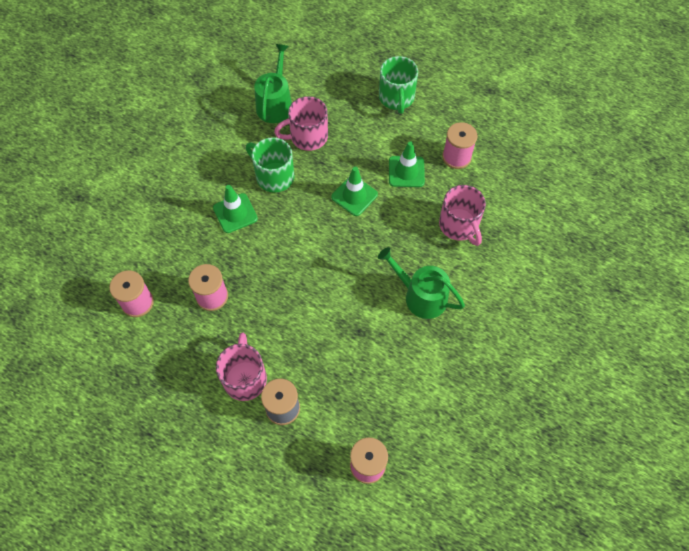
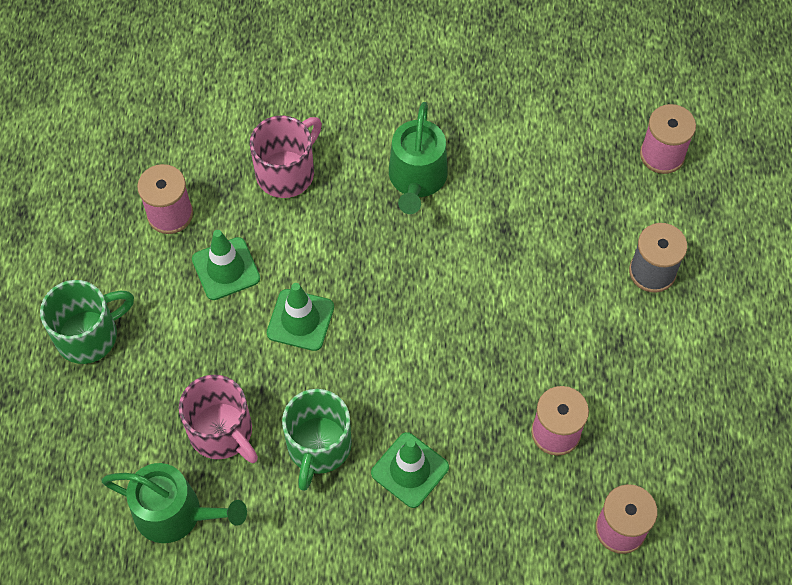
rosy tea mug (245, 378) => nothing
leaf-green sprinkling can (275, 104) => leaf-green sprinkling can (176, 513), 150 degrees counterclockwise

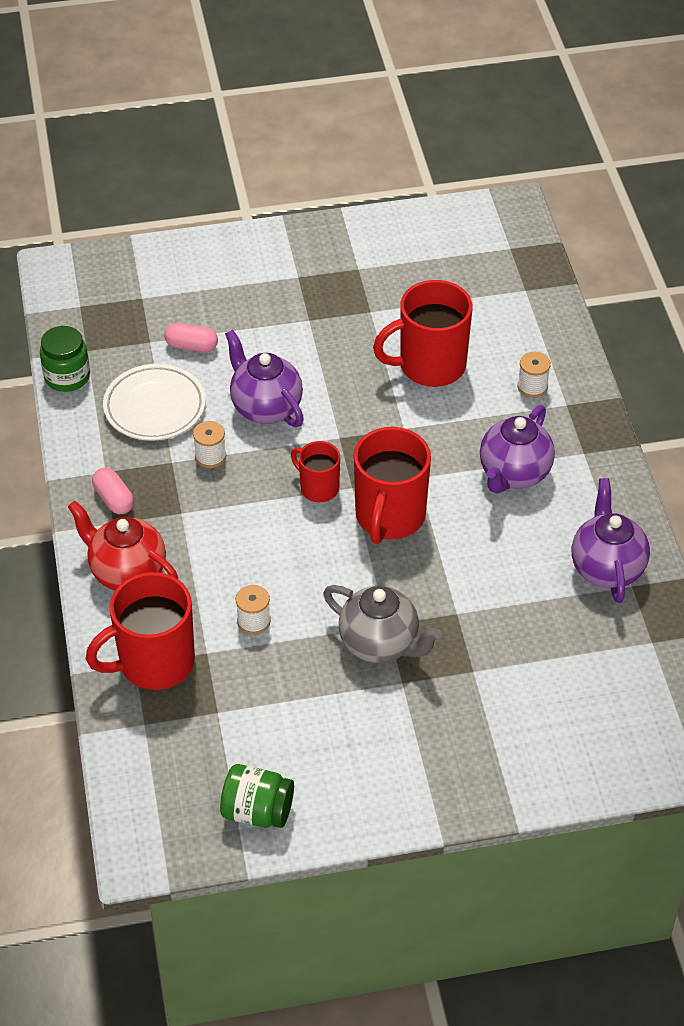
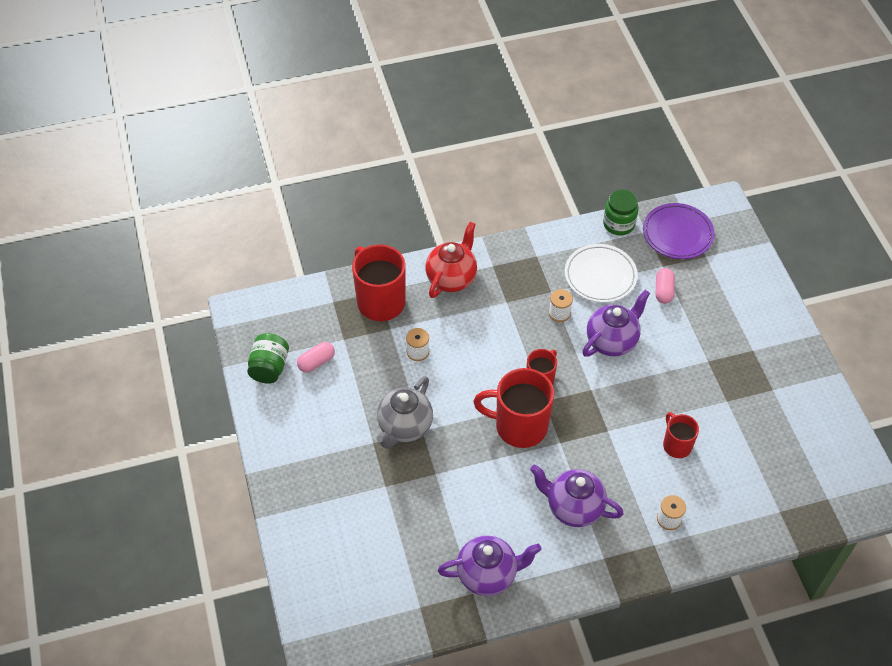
rosy pill shape (114, 499) => rosy pill shape (316, 362), move
scarlet tea mug (430, 366) => scarlet tea mug (676, 445), x0.55
nothing => royal purple dinner plate (677, 234)

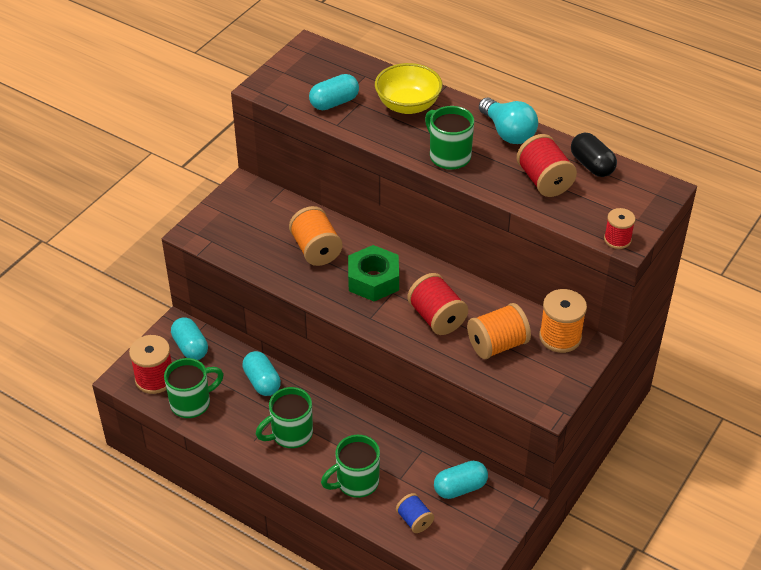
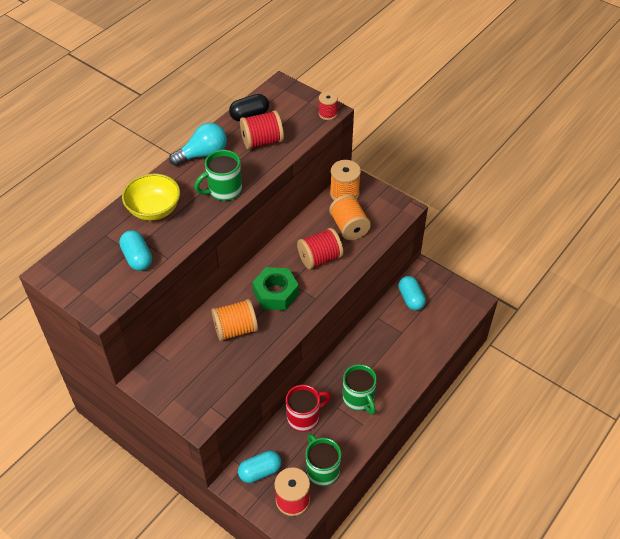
teal pill shape (262, 382) => scarlet tea mug (304, 417)
leaf-green tea mug (356, 482) => nothing
cobalt reel of thread (414, 520) => nothing

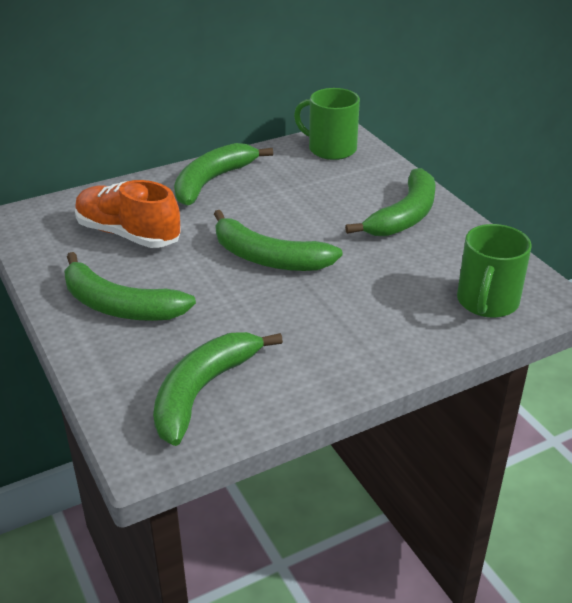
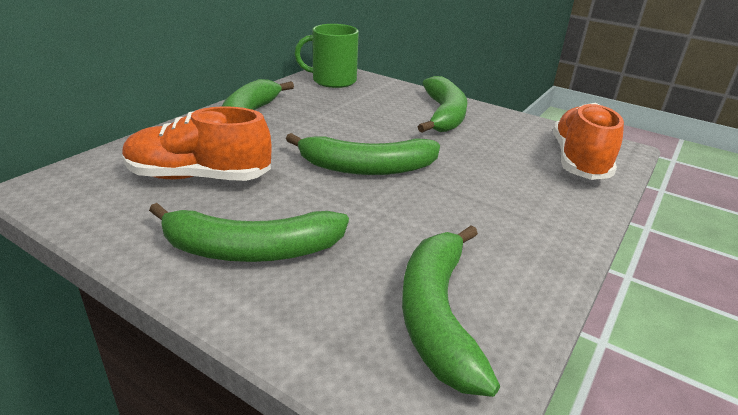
leaf-green tea mug (487, 302) => orange sneaker (579, 161)

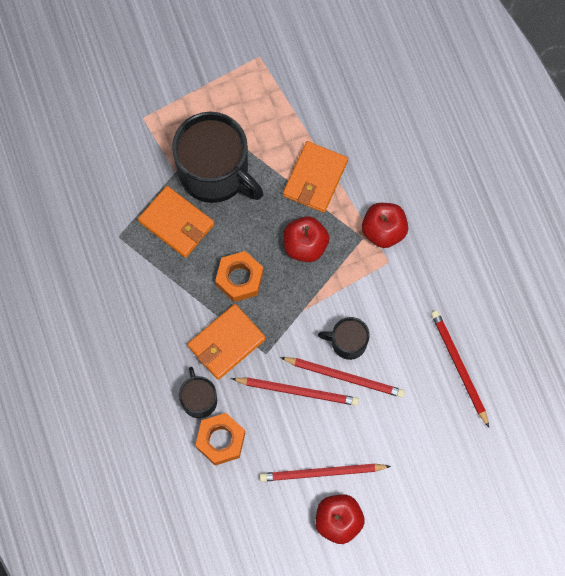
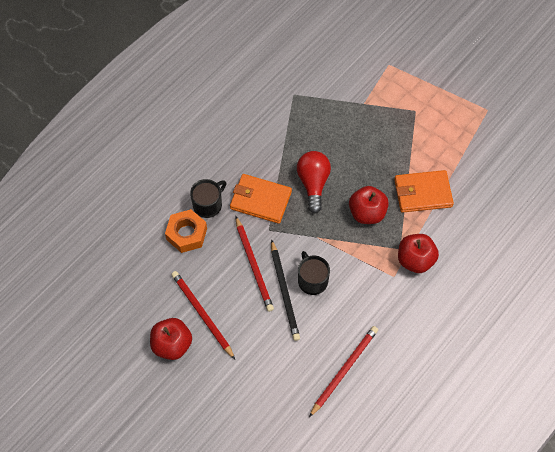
orange billfold (176, 223) => nothing
jet-black tea mug (215, 173) => nothing
orange hexagon nut (239, 279) => scarlet light bulb (313, 184)
scarlet pencil (344, 377) => jet-black pencil (284, 292)

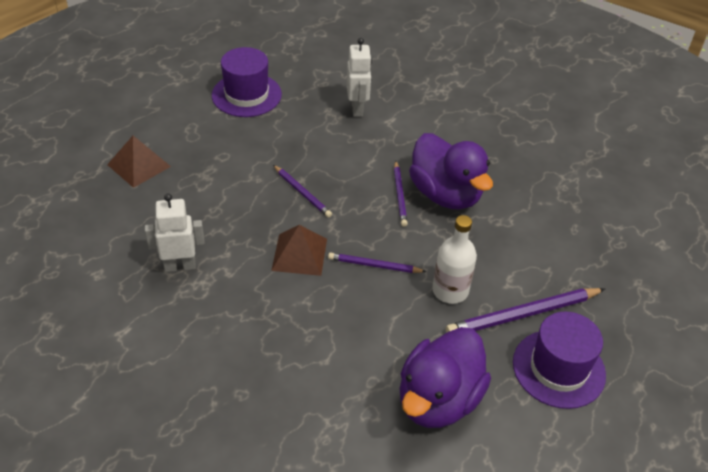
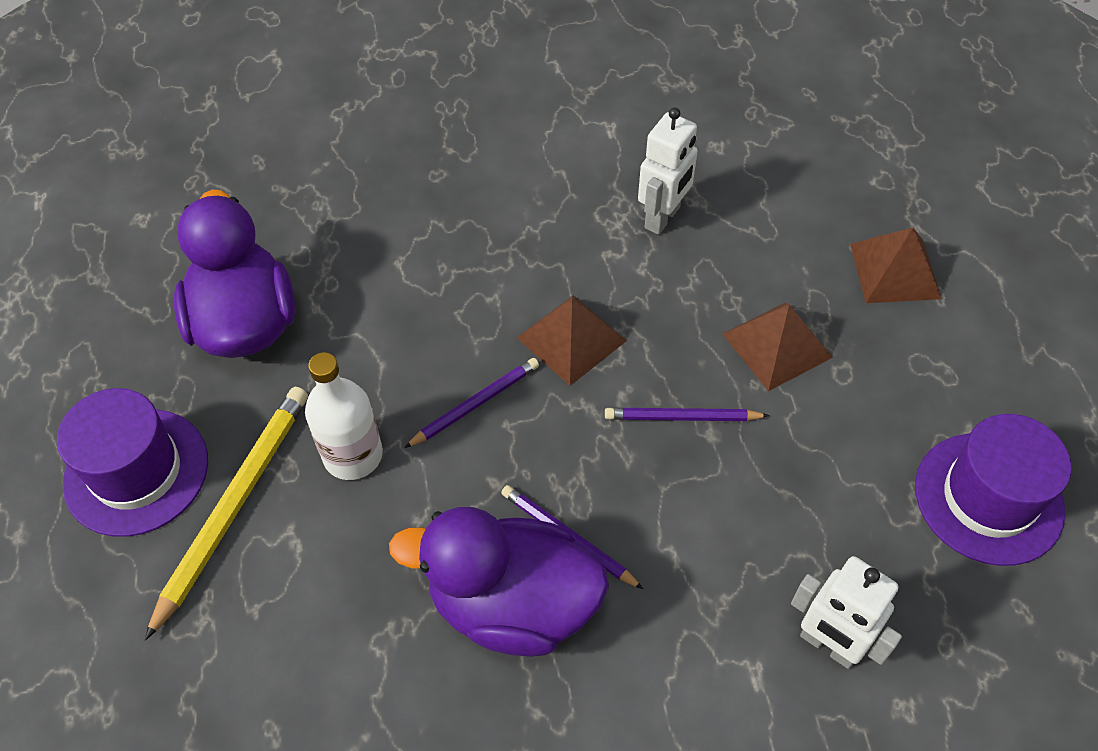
royal purple pencil (523, 314) => yellow pencil (234, 506)
nothing => brown solid pyramid (777, 345)

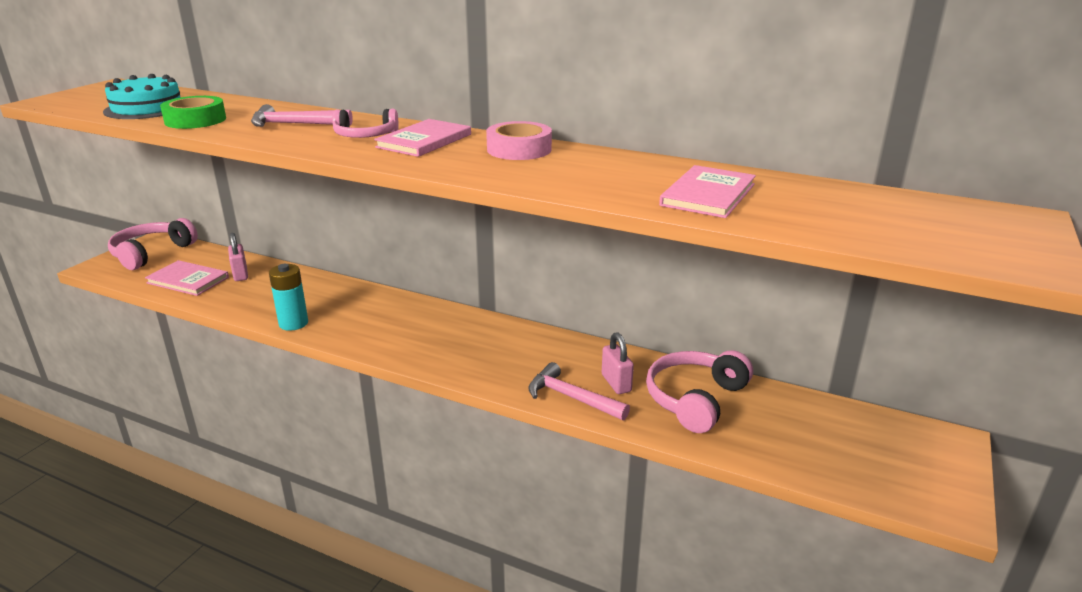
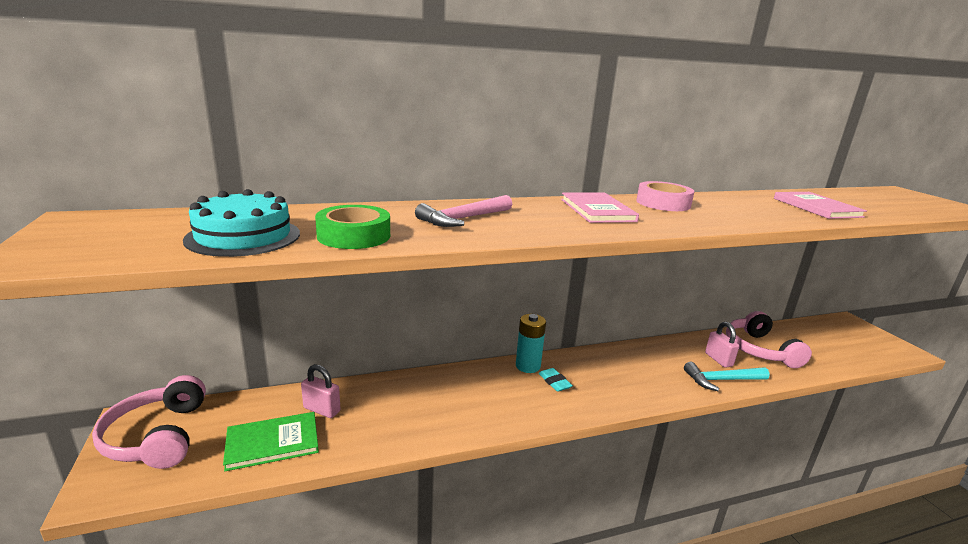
rosy hardcover (188, 280) => leaf-green hardcover (272, 443)
teal power cell (293, 323) => teal power cell (528, 366), move
rosy over-ear headphones (365, 136) => nothing
rosy hammer (572, 398) => teal hammer (722, 380)
rosy lock (616, 383) => rosy lock (718, 360), 45 degrees clockwise
nothing => teal gum eraser (554, 382)

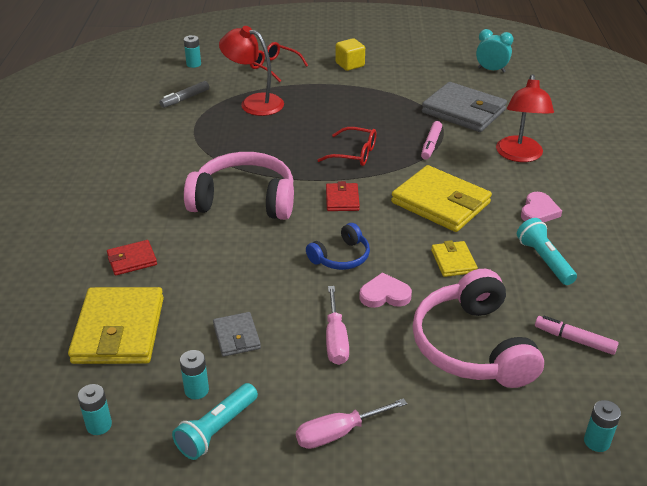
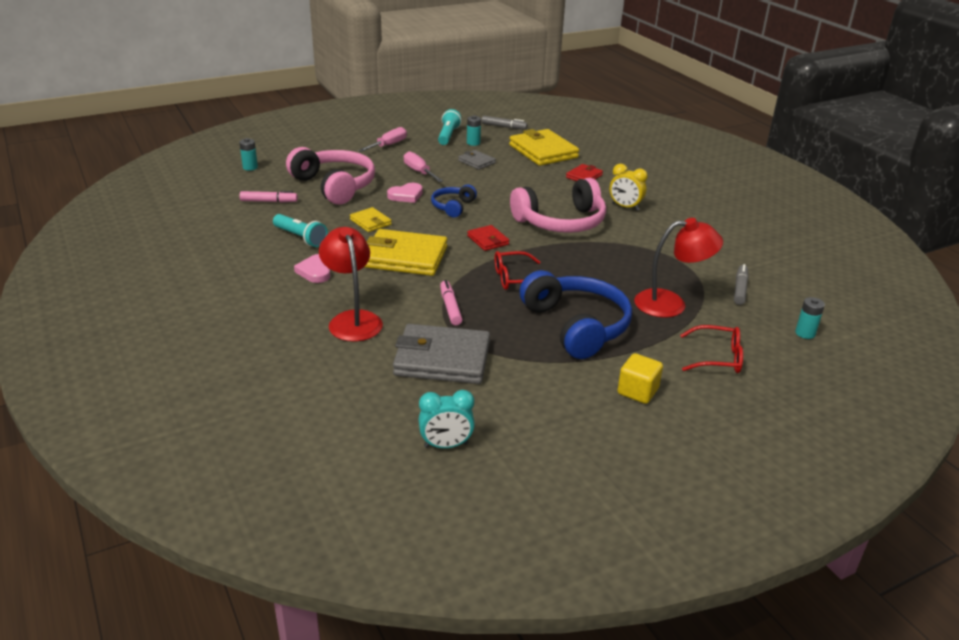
teal power cell (99, 425) => gray felt pen (504, 127)
nothing => cobalt over-ear headphones (576, 326)
nothing => yellow bedside clock (625, 207)

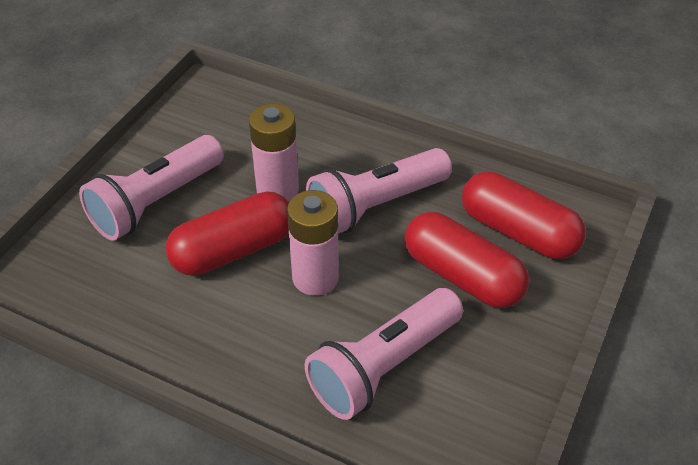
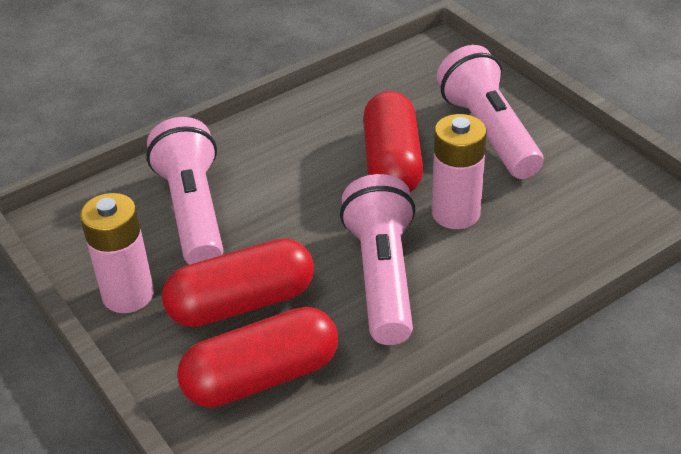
rosy power cell (315, 278) => rosy power cell (128, 295), move

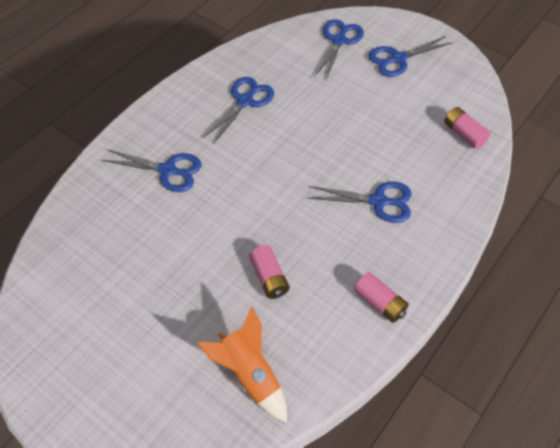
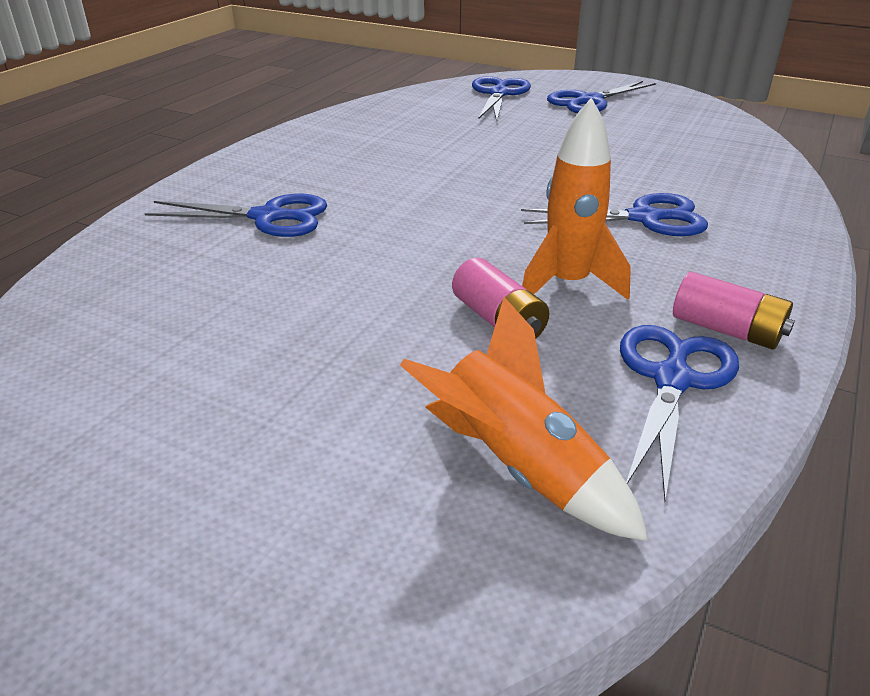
cobalt scissors (245, 101) => cobalt scissors (672, 380), move
rosy power cell (464, 134) => nothing
nothing => orange rocket (568, 284)

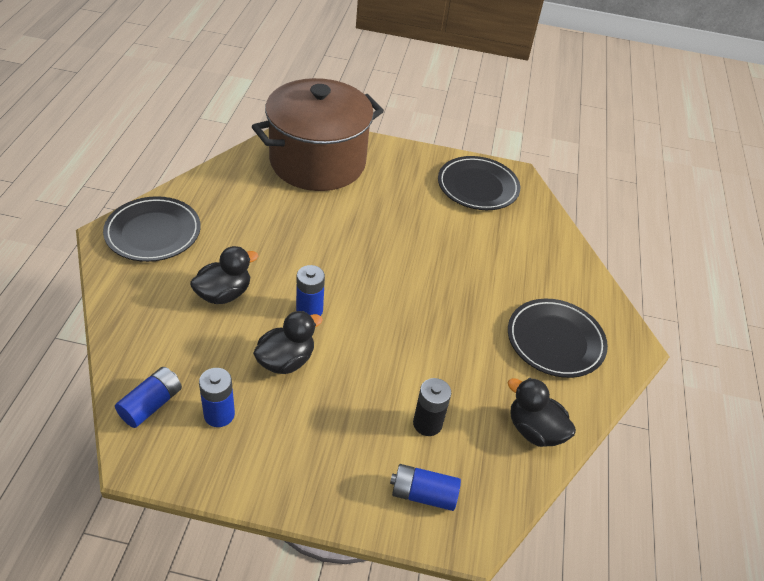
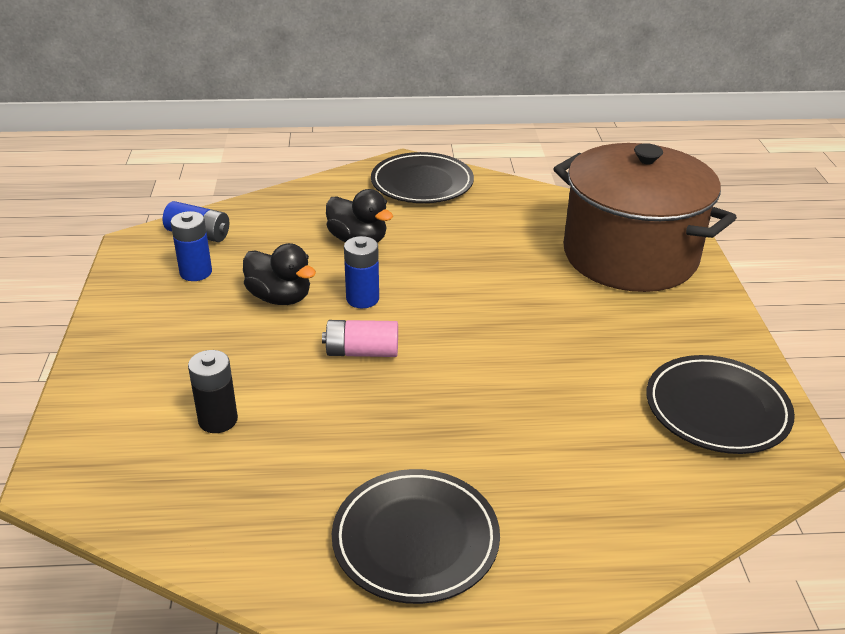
cobalt power cell (423, 494) => nothing
jet-black duck (534, 430) => nothing
nothing => rosy power cell (362, 352)

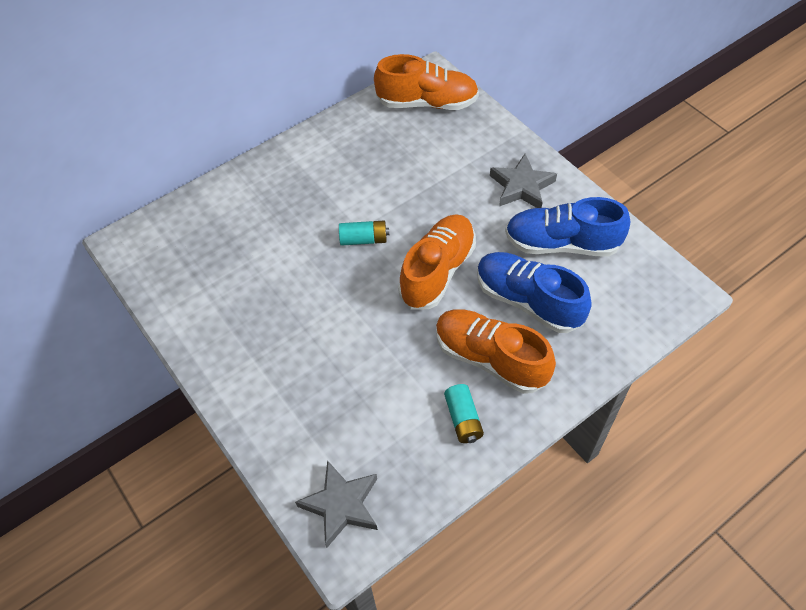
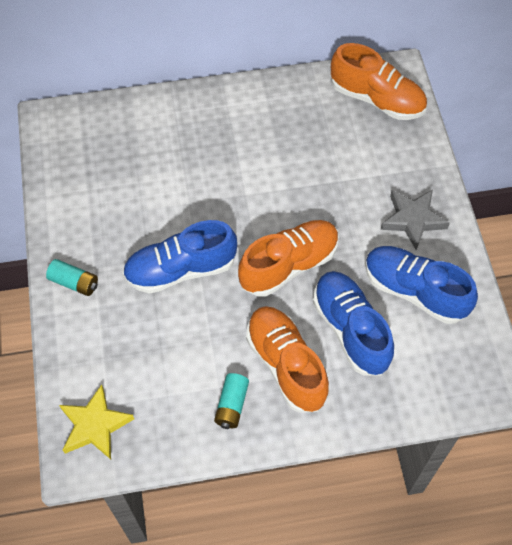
gray five-pointed star (341, 505) => yellow five-pointed star (95, 425)
teal power cell (364, 239) => teal power cell (74, 282), move
nothing => cobalt sneaker (181, 269)

